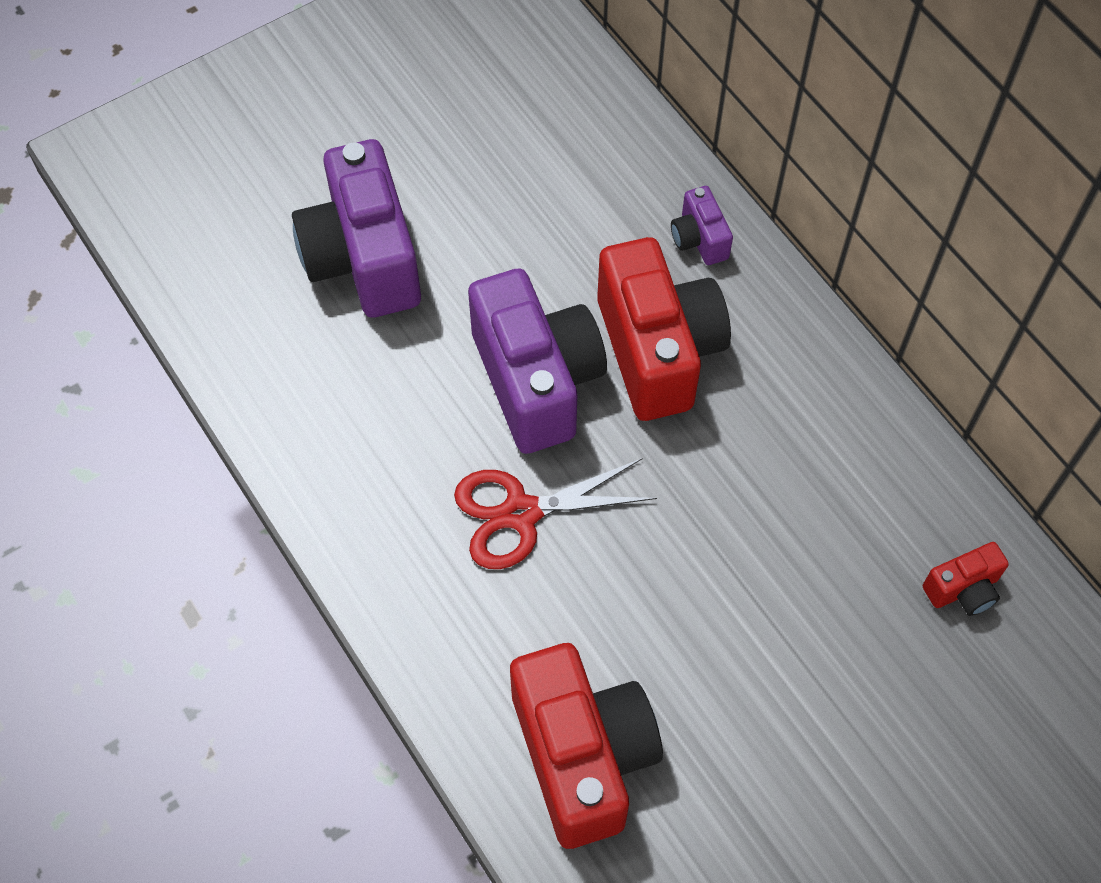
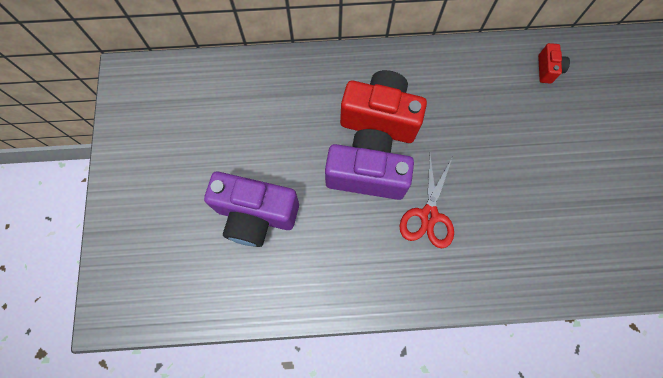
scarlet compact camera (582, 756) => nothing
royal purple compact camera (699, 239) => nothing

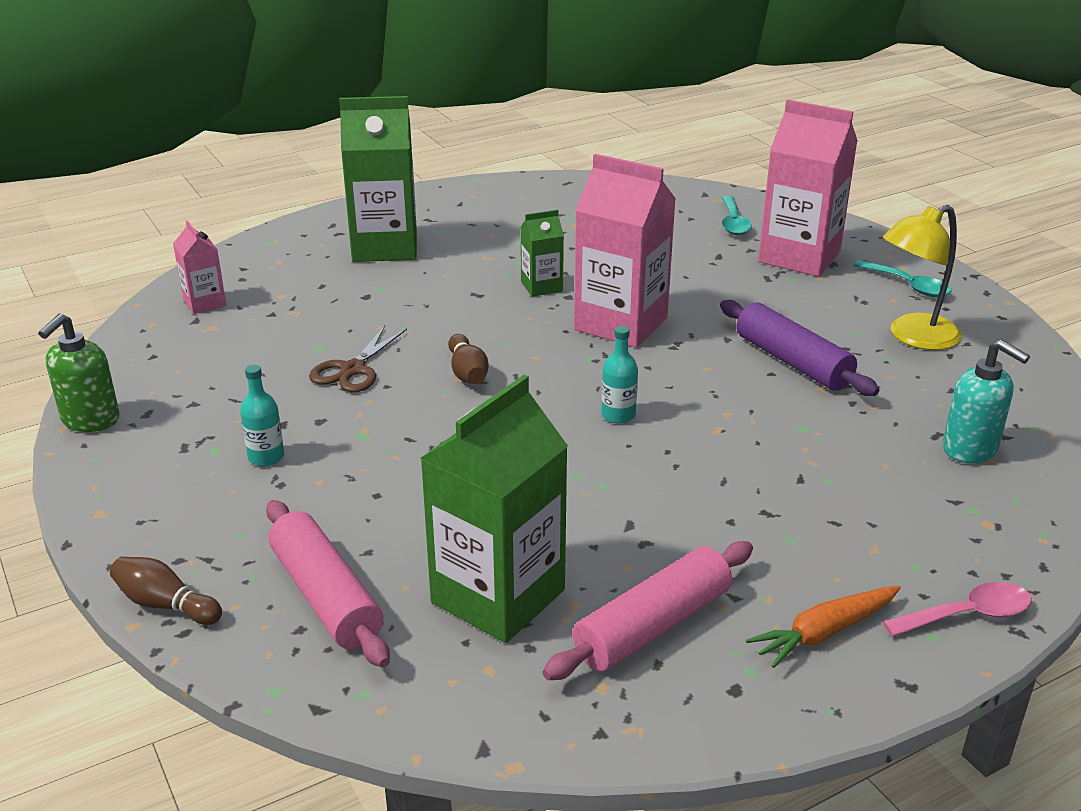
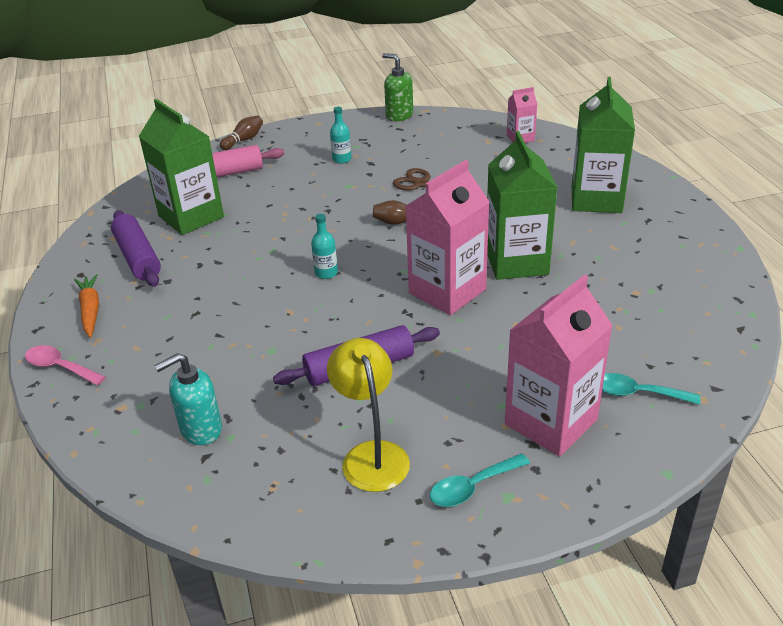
leaf-green carton (541, 287) => leaf-green carton (516, 262), x2.01
rosy dough roller (652, 626) => royal purple dough roller (138, 257)
rosy spoon (967, 615) => rosy spoon (60, 367), 120 degrees clockwise

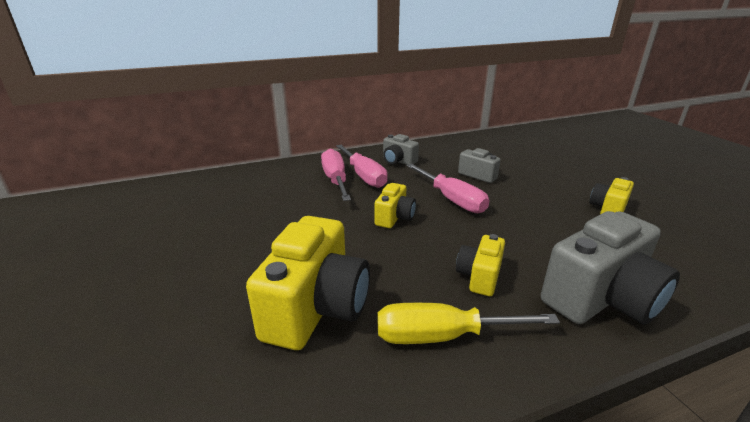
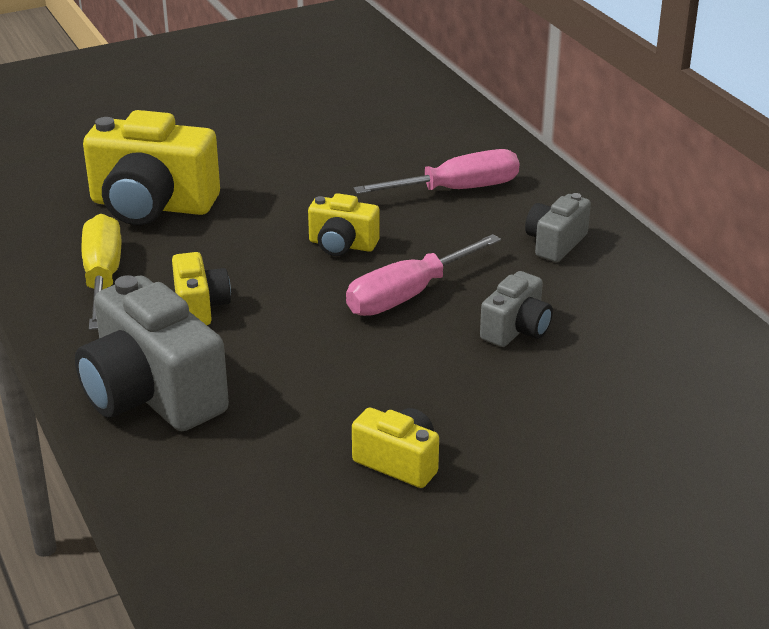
rosy hand screwdriver (364, 176) => nothing
yellow compact camera (479, 277) => yellow compact camera (200, 307), 60 degrees clockwise

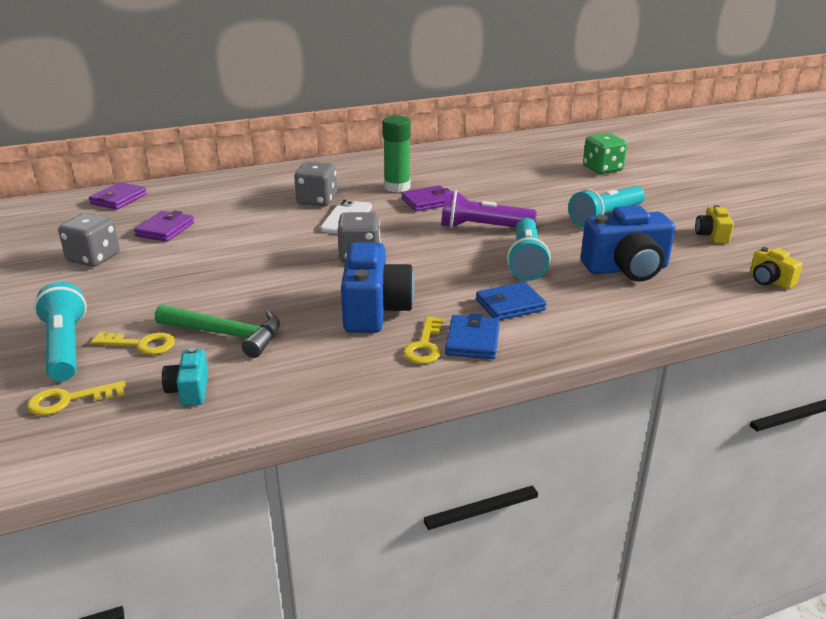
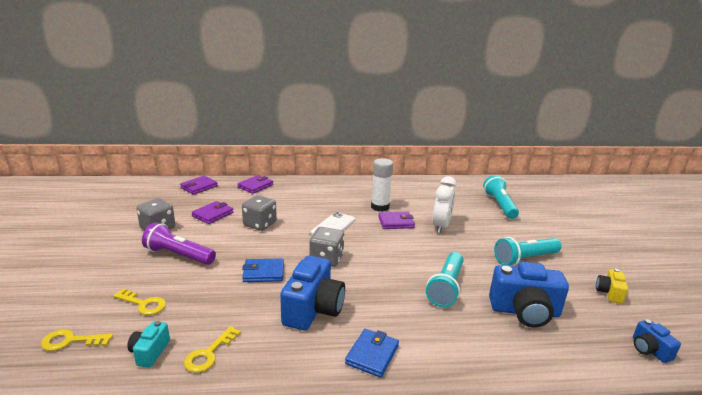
teal pocket torch (65, 347) => teal pocket torch (499, 205), move
leaf-green hammer (226, 334) => nothing
gray dice (317, 200) => gray dice (260, 224), move
leaf-green glue (397, 187) => pure white glue (380, 207)
yellow door key (424, 346) => yellow door key (209, 354), move
royal purple pocket torch (482, 227) => royal purple pocket torch (179, 255), move
cobalt billfold (510, 305) => cobalt billfold (263, 273), move
leaf-green dice (602, 169) => nothing
yellow compact camera (769, 281) => cobalt compact camera (649, 350)
nothing => royal purple billfold (255, 186)
nothing => pure white bedside clock (441, 226)

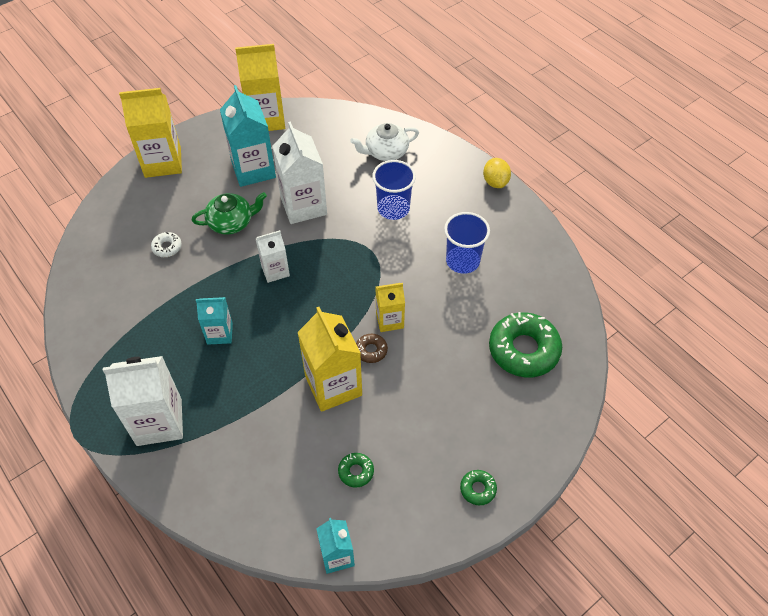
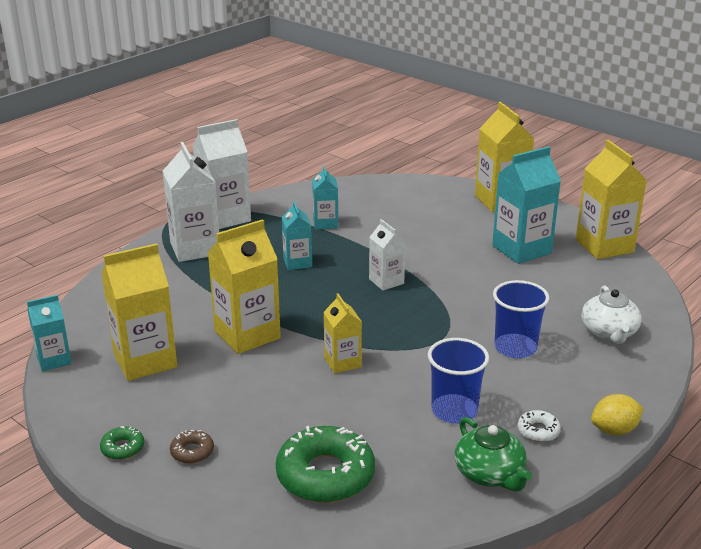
pure white donut (167, 247) => pure white donut (538, 431), move
leaf-green china teapot (231, 222) => leaf-green china teapot (490, 474), move
pure white carton (303, 206) => pure white carton (224, 217), move
leaf-green donut (356, 472) => yellow carton (145, 361)
pure white china teapot (386, 152) => pure white china teapot (609, 332), 150 degrees counterclockwise
brown donut (371, 350) => brown donut (192, 452), move
nothing => teal carton (325, 223)

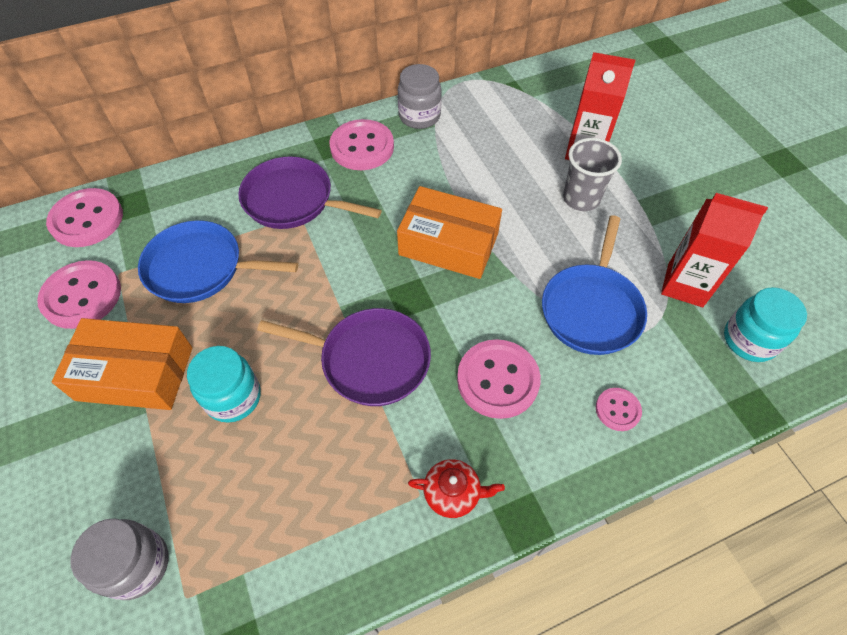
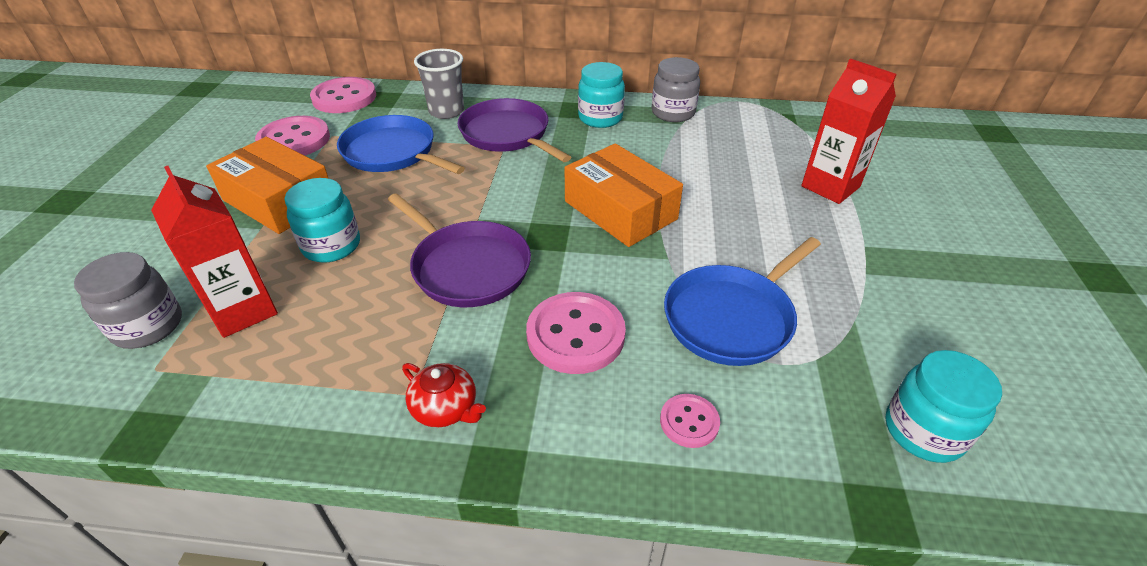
rosy sewing button (362, 147) => teal jam jar (600, 118)
gray cup (581, 199) => gray cup (446, 111), move
scarlet carton (685, 285) => scarlet carton (243, 310), move

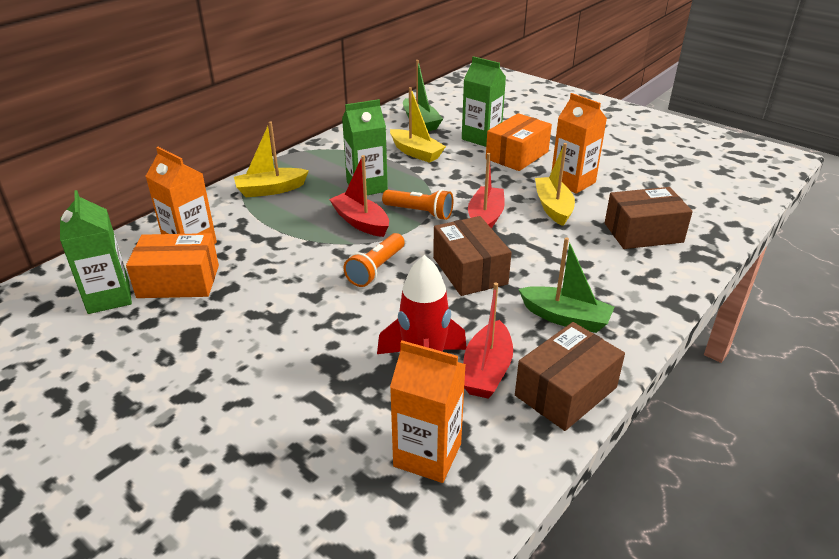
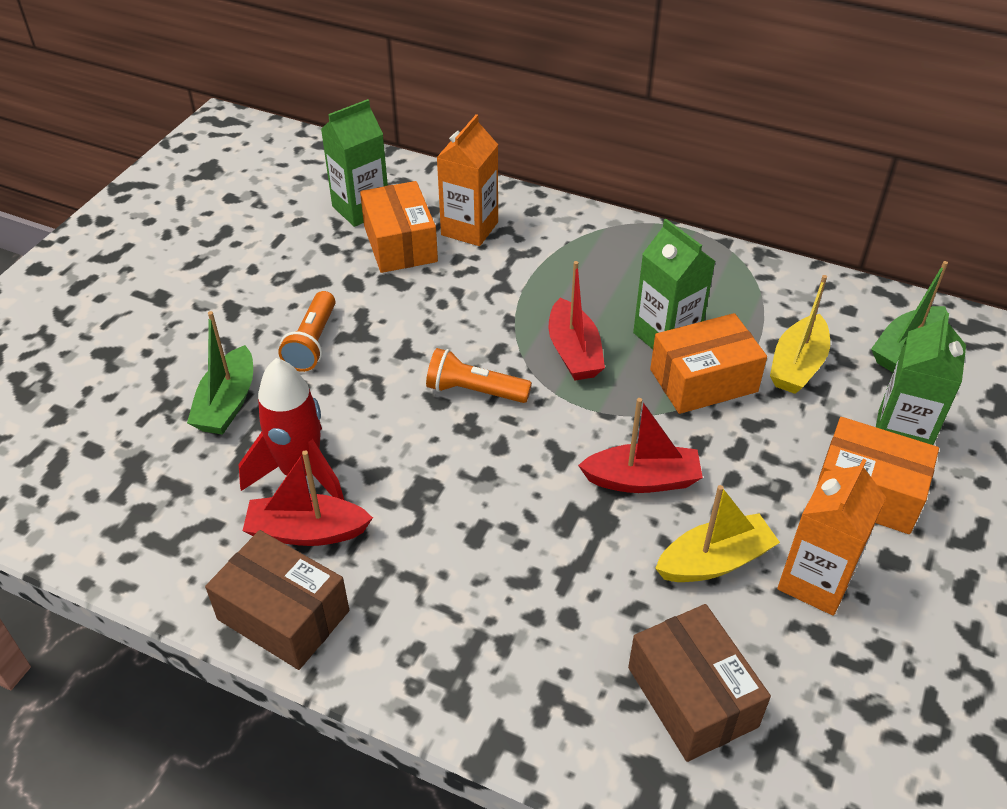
yellow sailboat (270, 190) => nothing
scarlet sailboat (361, 222) => scarlet sailboat (574, 352), 135 degrees clockwise
orange pocket torch (420, 212) => orange pocket torch (312, 343), move
orange carton (427, 455) => nothing
brown parcel (470, 270) => nothing
leaf-green sailboat (565, 318) => leaf-green sailboat (227, 403), move
nothing => orange parcel (703, 380)

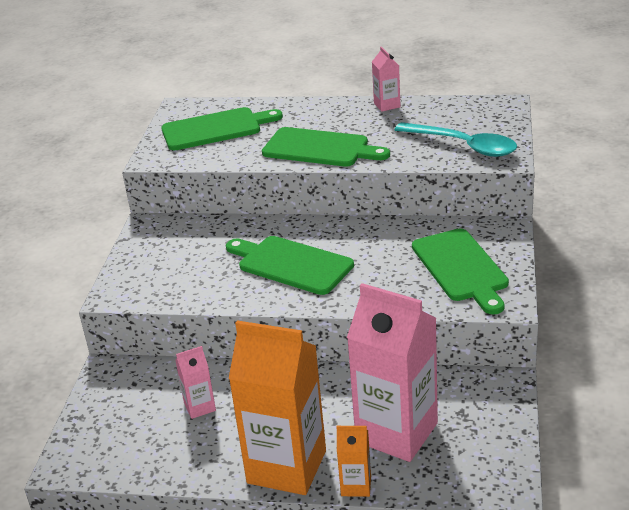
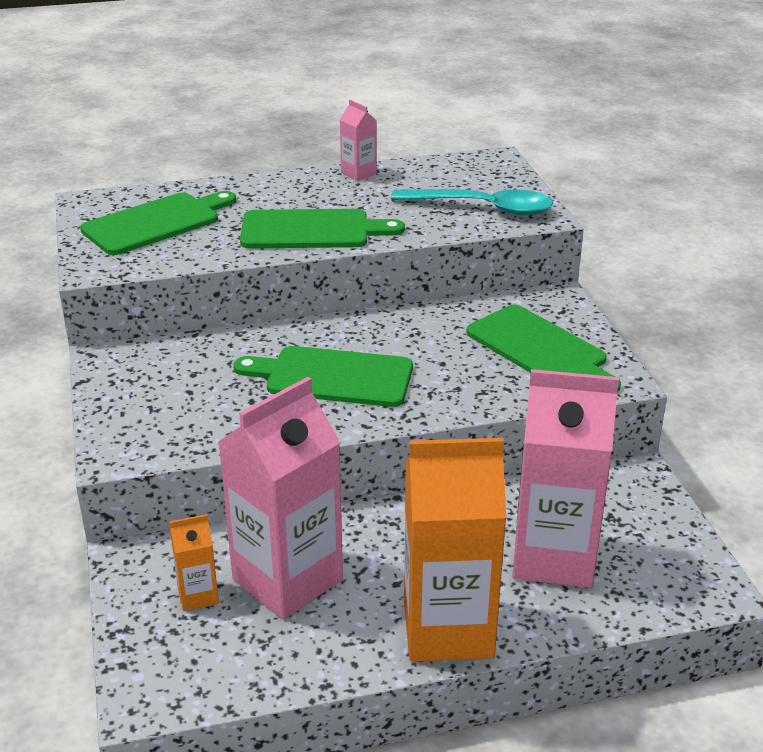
rosy carton (200, 407) => rosy carton (287, 579), x2.25
orange carton (356, 485) => orange carton (198, 595), move

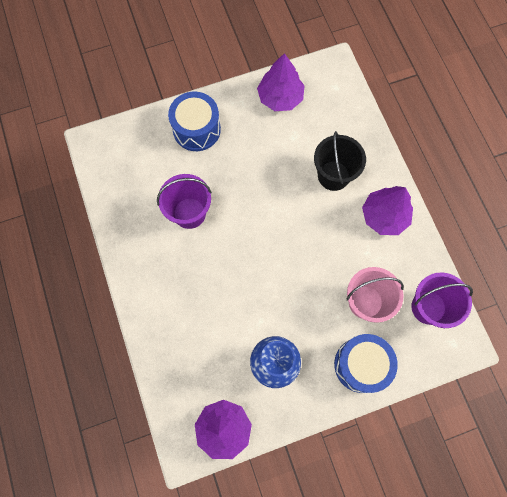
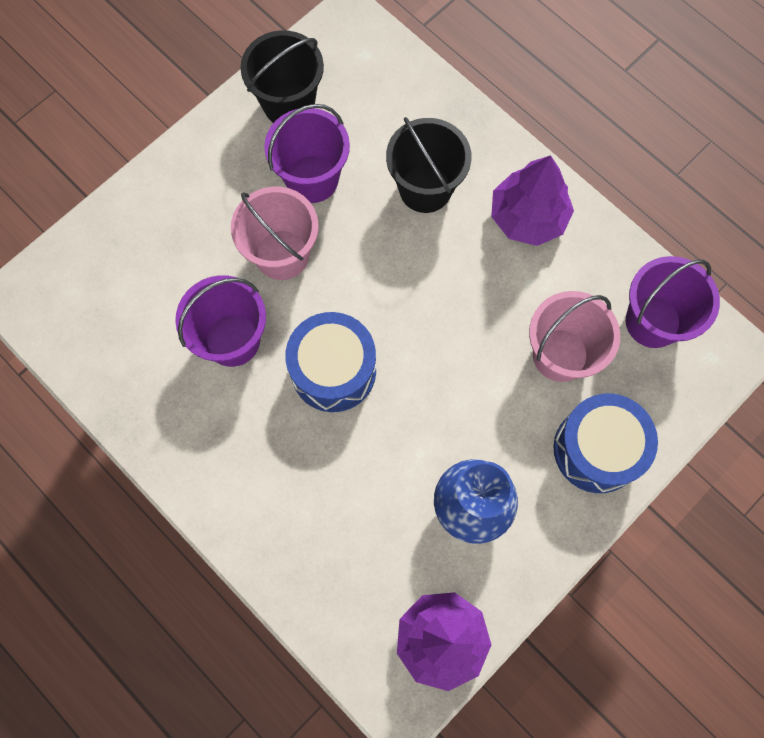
cobalt snare drum (196, 129) => cobalt snare drum (333, 370), move
royal purple tree (280, 97) => jet-black pail (289, 104)
nothing => rosy pail (282, 254)
nothing => royal purple pail (312, 179)

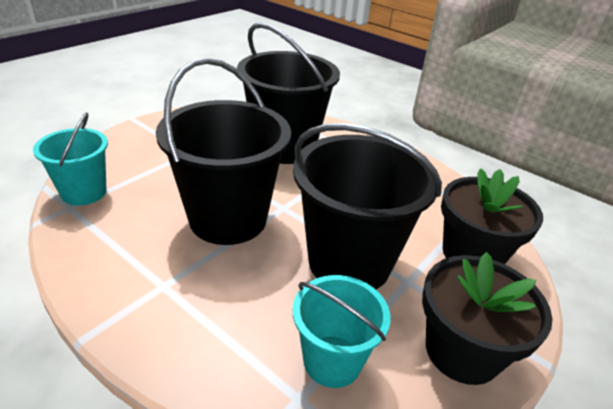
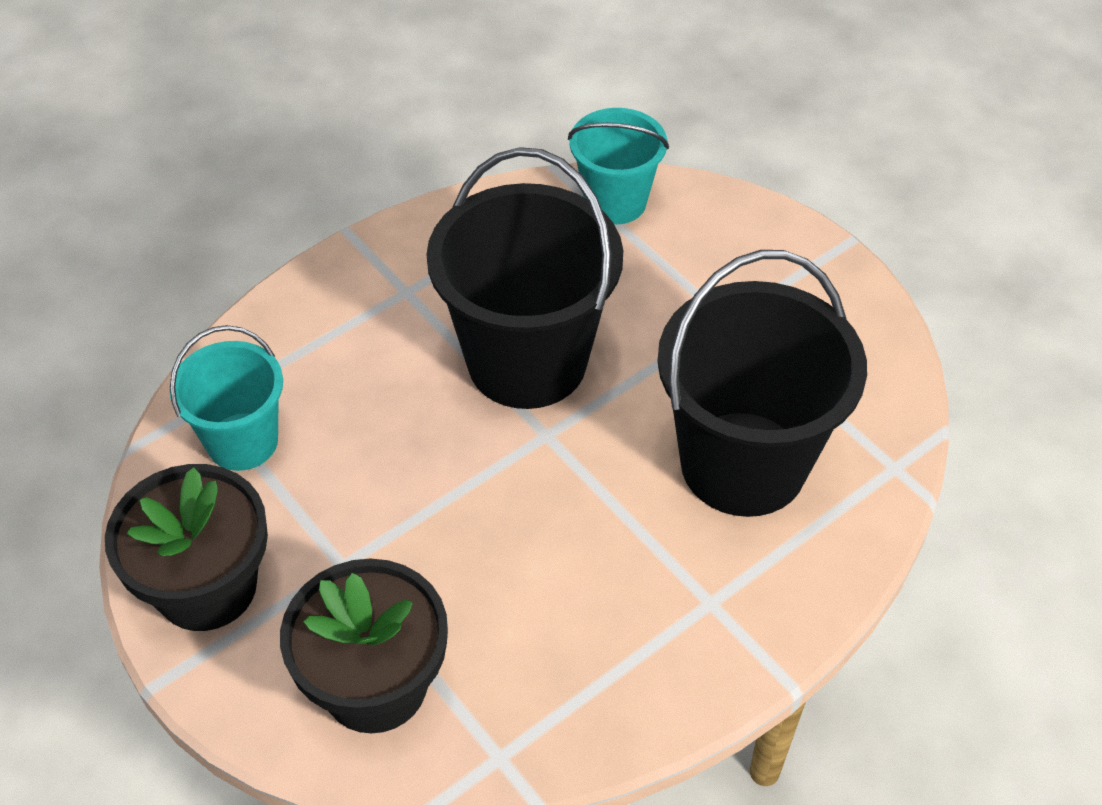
jet-black pail (349, 262) => nothing

